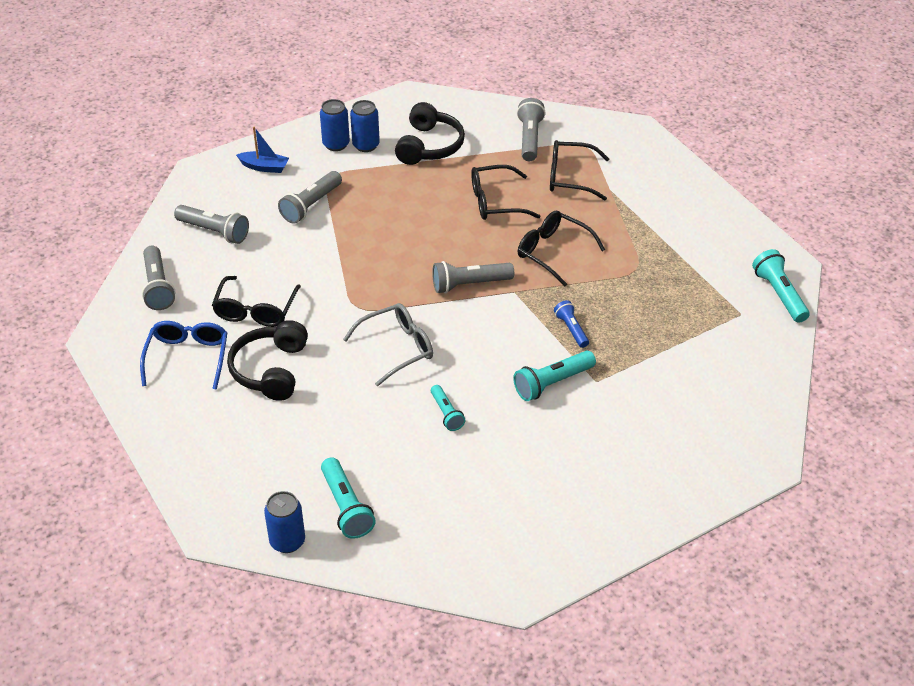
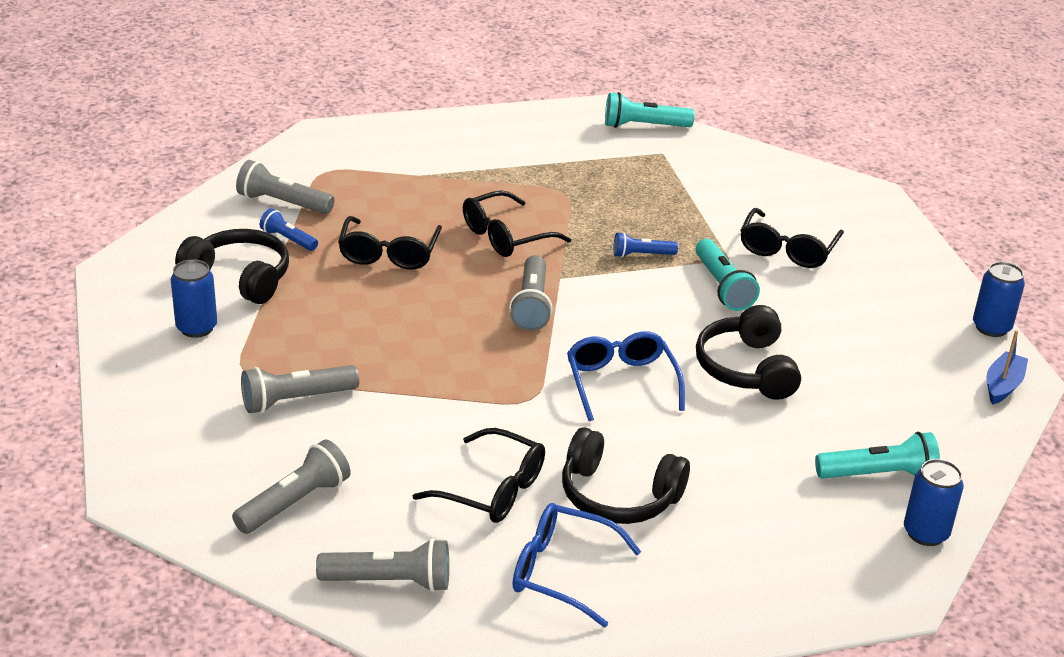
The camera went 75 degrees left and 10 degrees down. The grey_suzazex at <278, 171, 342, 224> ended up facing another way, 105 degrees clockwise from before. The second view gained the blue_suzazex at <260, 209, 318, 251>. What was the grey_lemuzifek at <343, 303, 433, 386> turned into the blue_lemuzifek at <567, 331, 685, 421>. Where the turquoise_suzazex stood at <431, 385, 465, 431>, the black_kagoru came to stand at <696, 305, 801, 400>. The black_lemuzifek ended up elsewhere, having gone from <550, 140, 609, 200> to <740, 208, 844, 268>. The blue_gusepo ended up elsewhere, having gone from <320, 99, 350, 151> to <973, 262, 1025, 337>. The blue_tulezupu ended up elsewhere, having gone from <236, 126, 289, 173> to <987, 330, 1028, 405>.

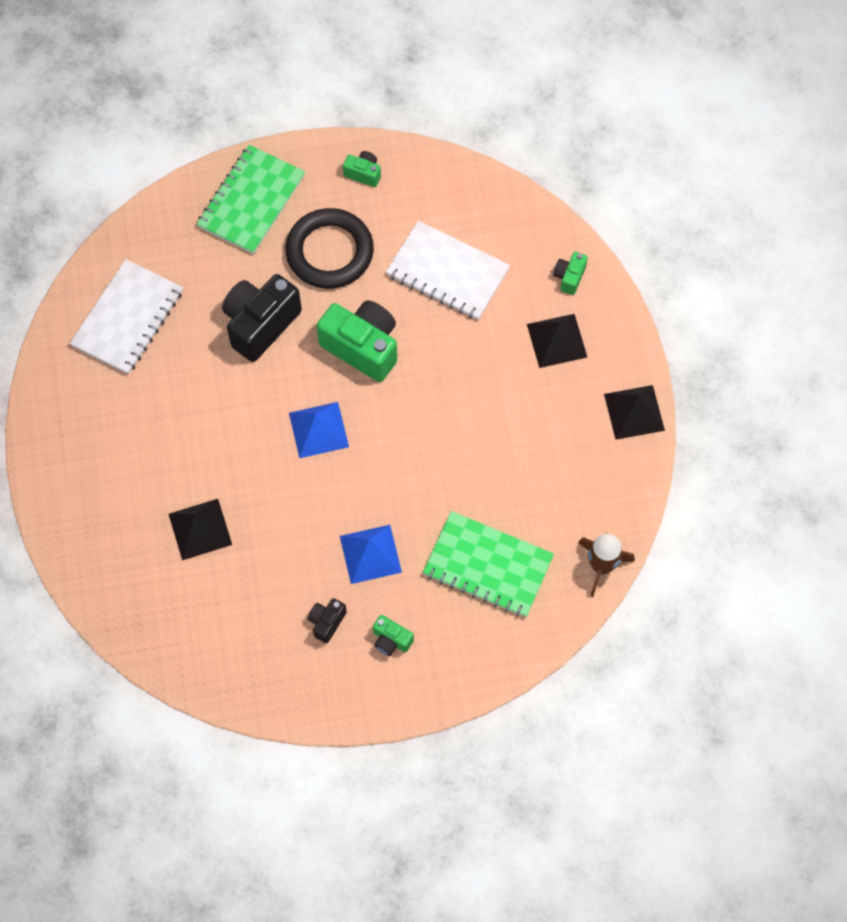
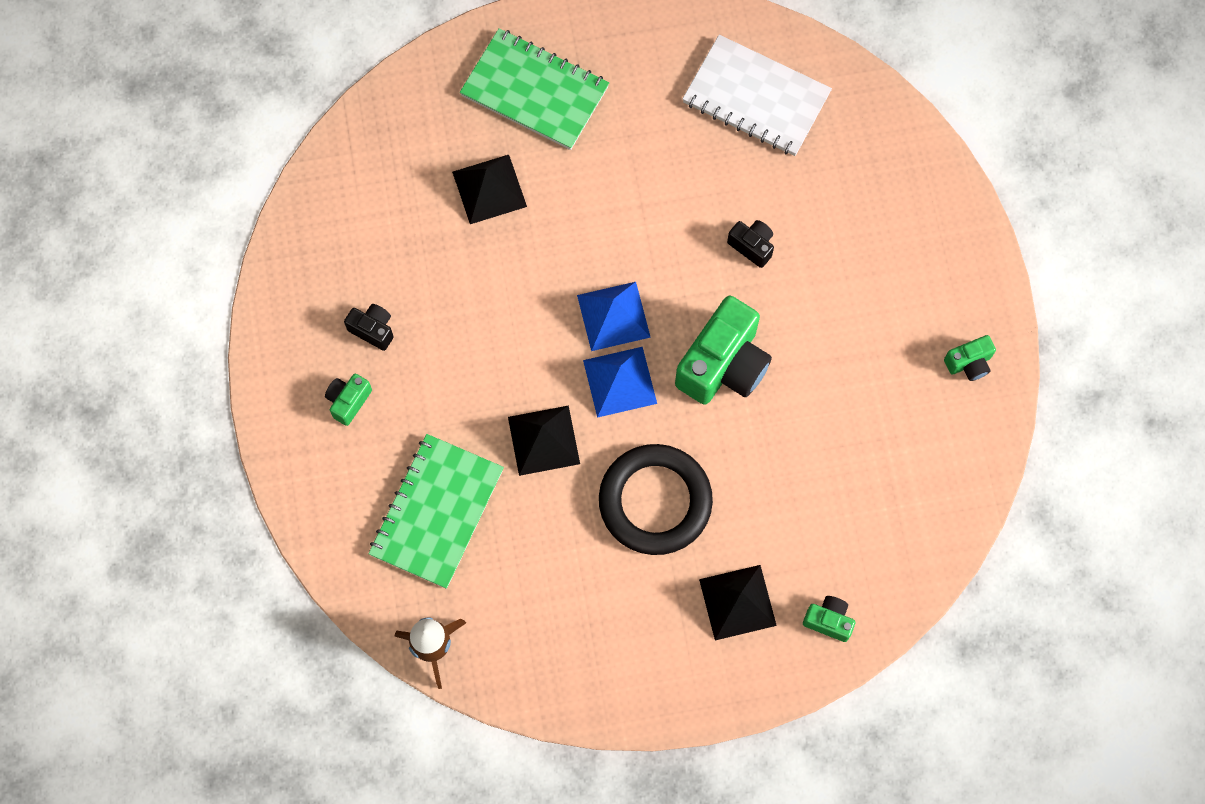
The camera went 90 degrees right and 5 degrees up. The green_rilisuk ended up elsewhere, having gone from <196, 145, 305, 254> to <460, 28, 609, 150>. The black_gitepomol ended up elsewhere, having gone from <604, 385, 665, 440> to <508, 405, 580, 476>. The blue_gitepomol ended up elsewhere, having gone from <340, 525, 402, 584> to <583, 347, 657, 418>. The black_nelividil ended up elsewhere, having gone from <285, 208, 374, 289> to <599, 444, 713, 555>. The size of the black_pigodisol at <222, 274, 302, 362> changed by a factor of 0.48. The green_pigodisol at <343, 151, 381, 187> ended up facing another way, 45 degrees clockwise from before. The second view lost the white_rilisuk at <386, 221, 510, 320>.

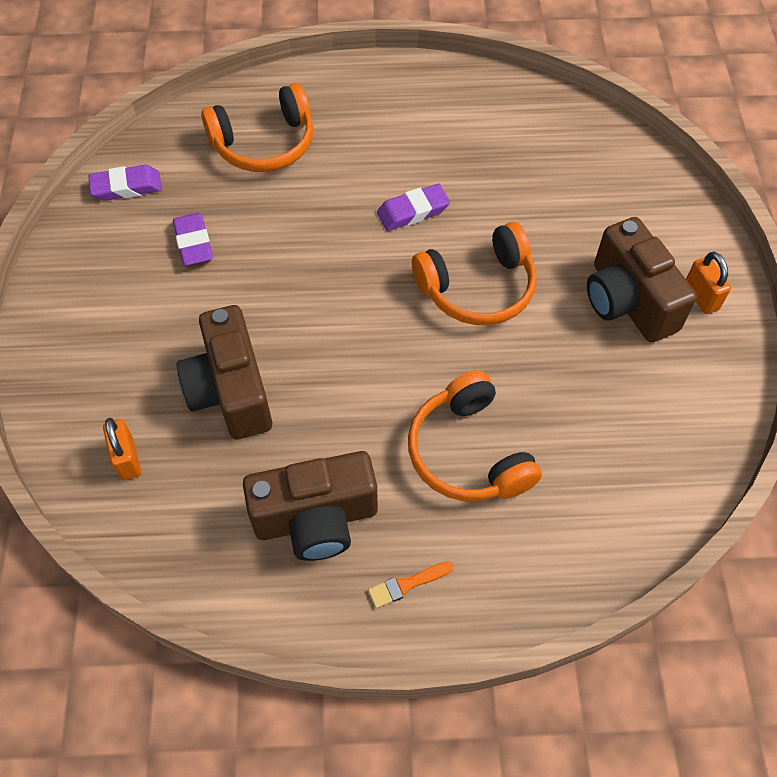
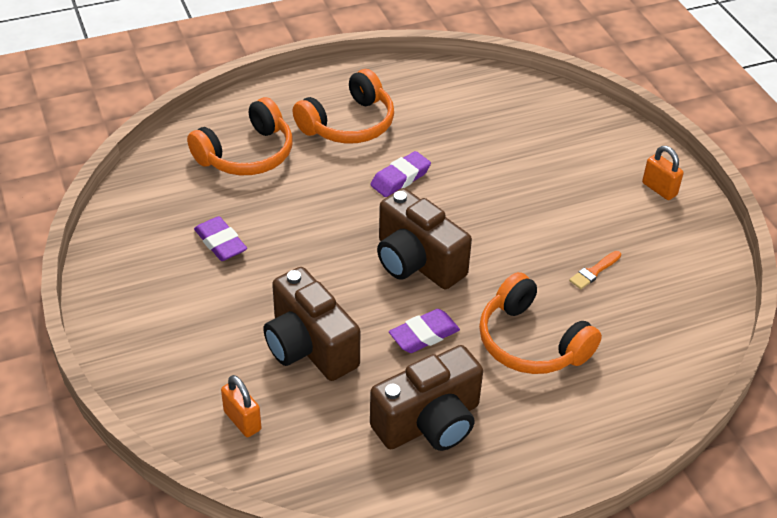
The camera went 20 degrees left and 15 degrees down. The orange_kagoru ended up elsewhere, having gone from <412, 222, 537, 325> to <293, 69, 394, 144>. The brown_pigodisol ended up elsewhere, having gone from <587, 217, 697, 343> to <377, 188, 472, 289>. The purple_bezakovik ended up elsewhere, having gone from <88, 165, 162, 201> to <389, 309, 460, 353>. The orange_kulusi ended up elsewhere, having gone from <368, 561, 453, 608> to <569, 251, 621, 289>.

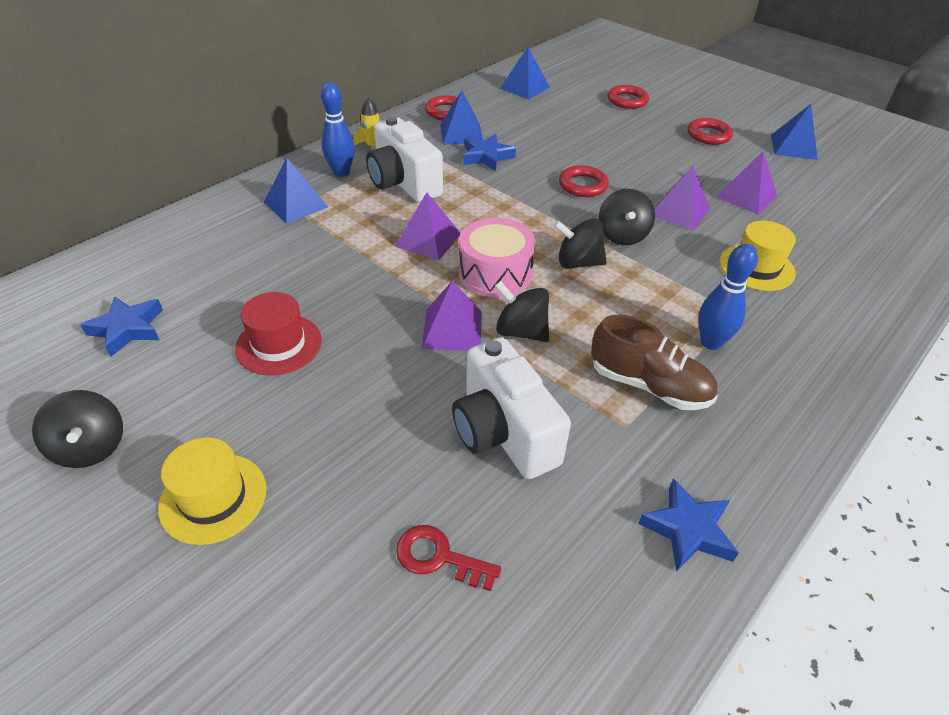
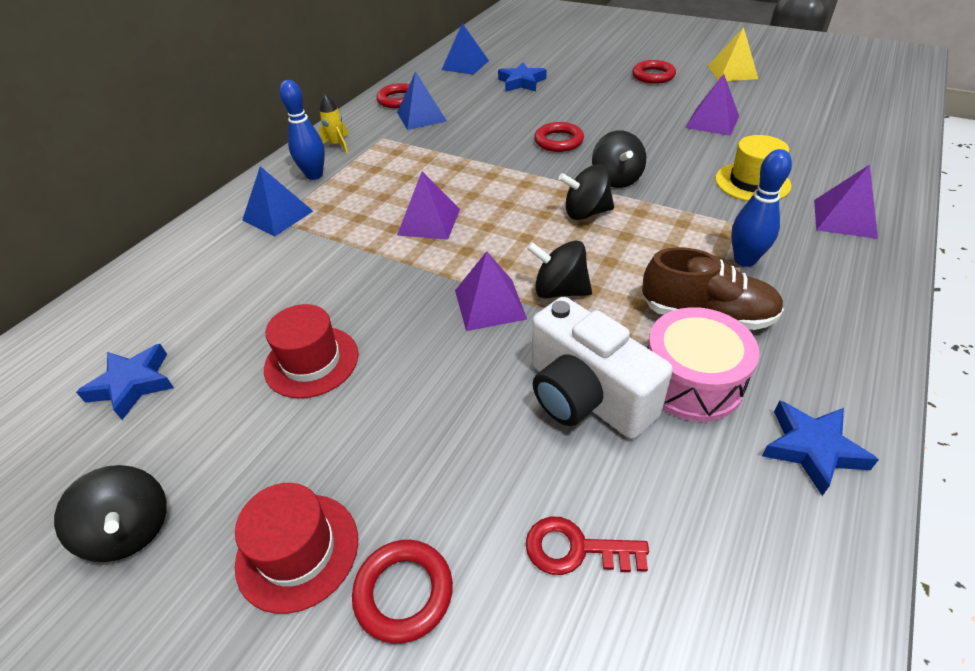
The camera went 10 degrees left and 0 degrees up. What was the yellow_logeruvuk at <158, 437, 267, 545> turned into the red_logeruvuk at <235, 483, 358, 614>. The red_nelividil ended up elsewhere, having gone from <608, 85, 649, 109> to <352, 540, 453, 644>. The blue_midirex ended up elsewhere, having gone from <463, 134, 516, 171> to <498, 62, 547, 92>. The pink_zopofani ended up elsewhere, having gone from <459, 218, 536, 298> to <647, 307, 759, 422>. What was the blue_gitepomol at <771, 104, 818, 160> turned into the yellow_gitepomol at <708, 27, 758, 81>. The purple_gitepomol ended up elsewhere, having gone from <654, 166, 710, 230> to <814, 165, 878, 239>. The second view lost the white_pigodisol at <366, 116, 443, 203>.

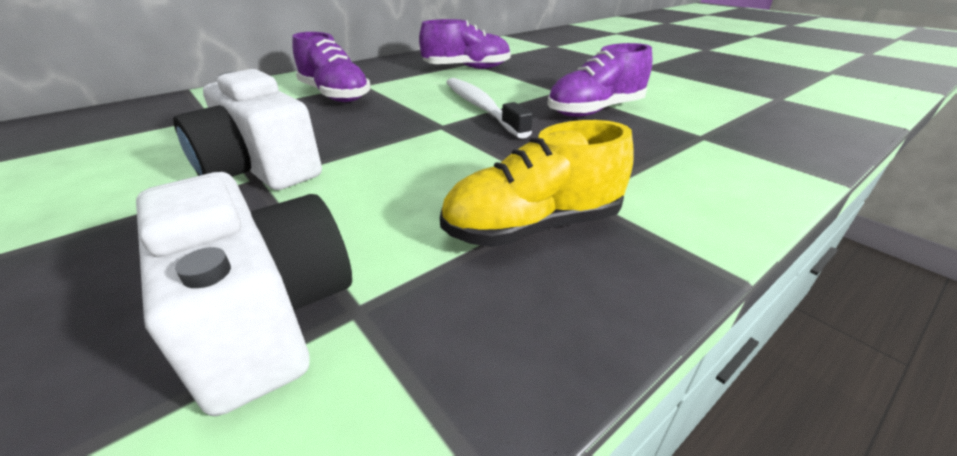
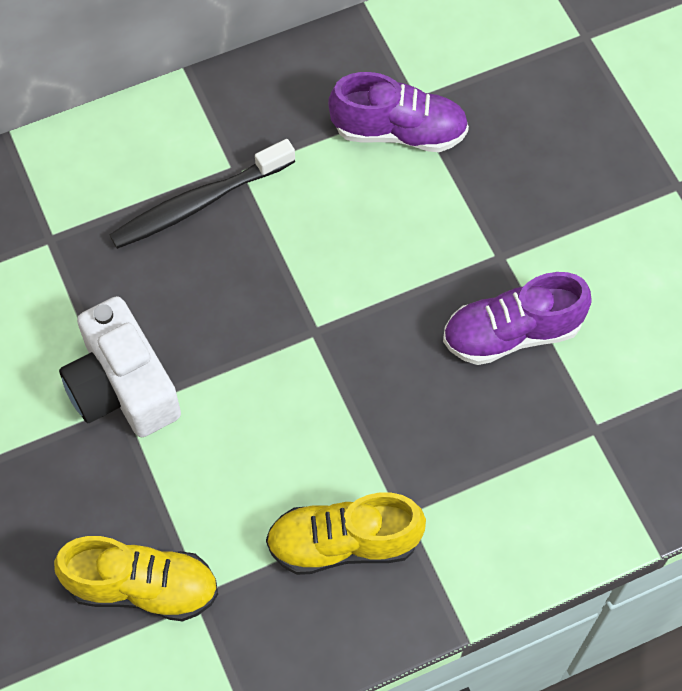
The camera went 15 degrees right and 30 degrees up. Where the white_pigodisol stood at <136, 172, 352, 416>, the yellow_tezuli came to stand at <54, 536, 218, 621>. Where the purple_tezuli stood at <292, 32, 371, 102>, the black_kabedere came to stand at <109, 139, 295, 249>. The second view lost the white_kabedere at <446, 78, 533, 139>.

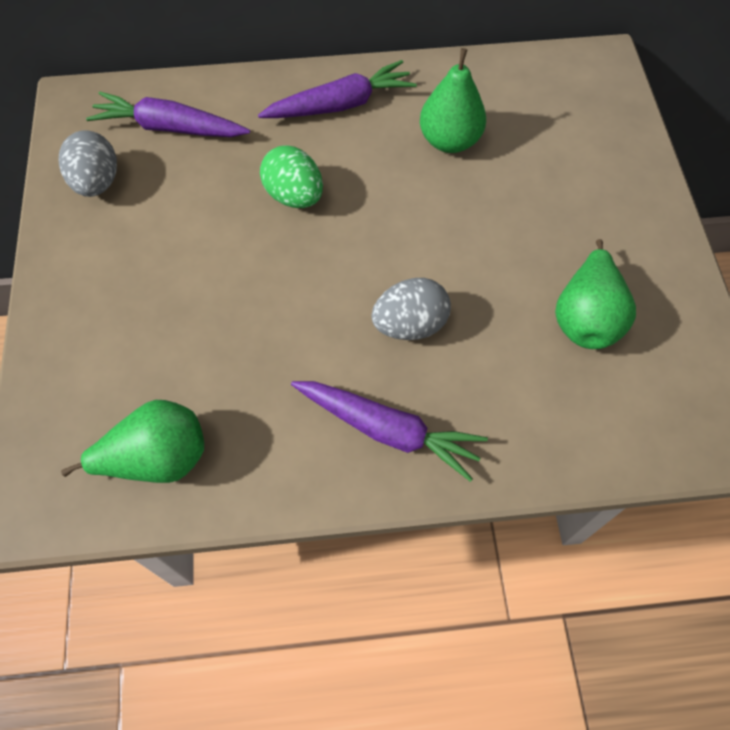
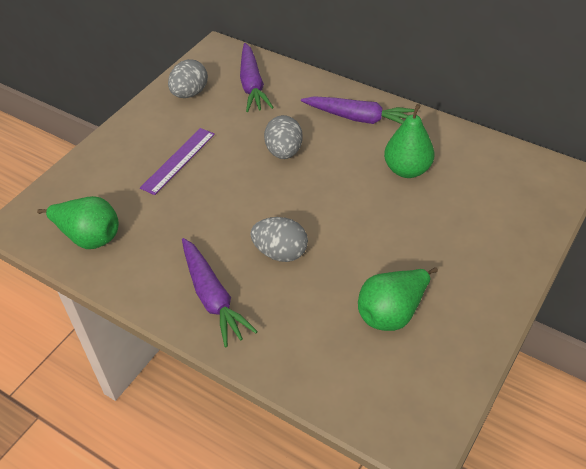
The camera went 40 degrees right and 15 degrees down. The second view gained the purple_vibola at <140, 128, 215, 195>. The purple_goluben at <86, 92, 250, 137> ended up facing another way, 150 degrees counterclockwise from before. What was the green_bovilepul at <260, 146, 323, 208> turned into the grey_bovilepul at <264, 115, 303, 159>.

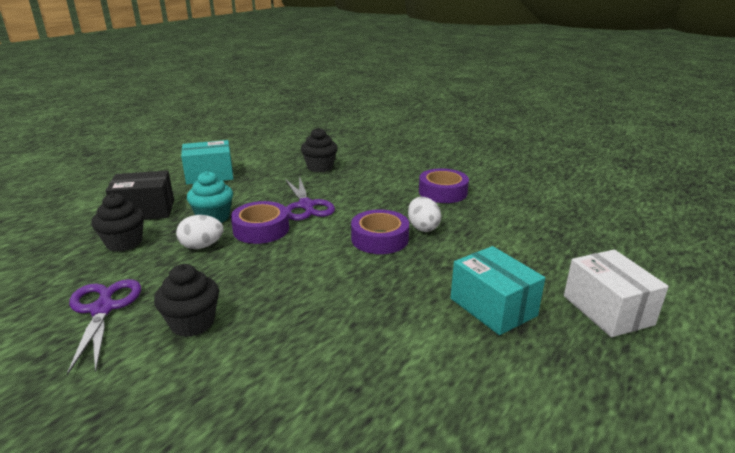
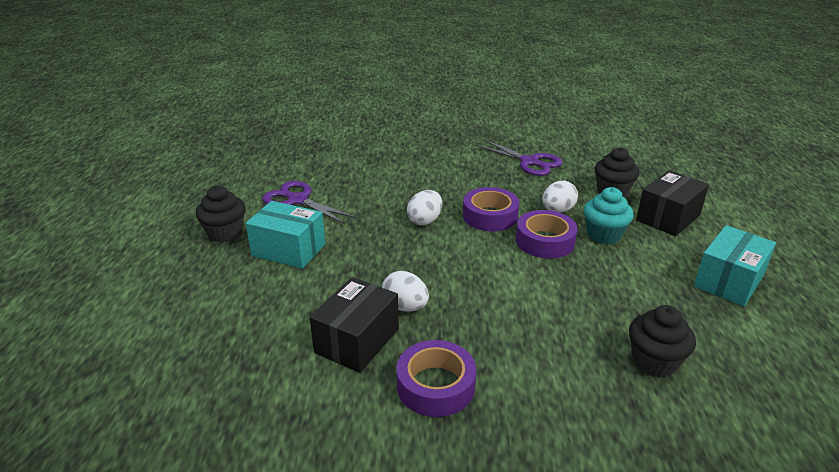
The camera went 145 degrees right and 5 degrees up. The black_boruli ended up elsewhere, having gone from <154, 264, 219, 337> to <196, 186, 246, 242>. The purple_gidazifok ended up elsewhere, having gone from <285, 176, 335, 221> to <263, 181, 357, 224>. The second view gained the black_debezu at <310, 277, 399, 373>. The second view gained the white_bovilepul at <407, 190, 442, 225>. The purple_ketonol ended up elsewhere, having gone from <351, 209, 409, 254> to <463, 187, 520, 231>. The second view lost the white_debezu at <564, 250, 669, 337>.

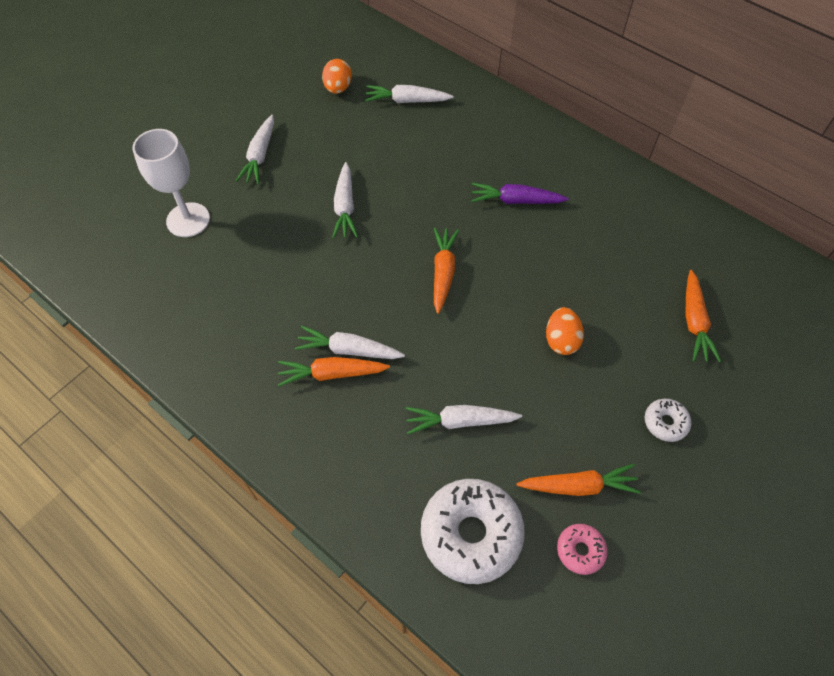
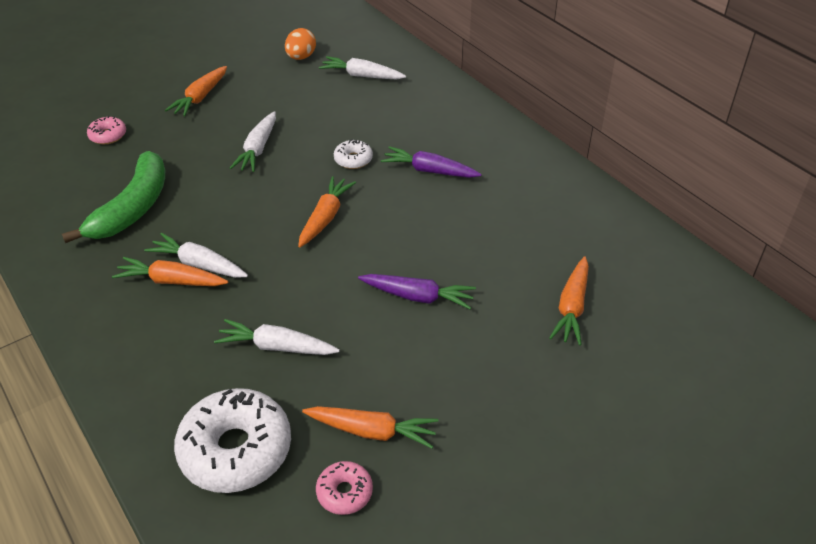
The camera went 15 degrees right and 15 degrees down. The second view gained the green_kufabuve at <62, 151, 165, 243>. Where the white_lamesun stood at <133, 129, 210, 237>, the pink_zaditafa came to stand at <87, 116, 126, 144>. What was the white_goluben at <236, 115, 274, 184> turned into the orange_goluben at <165, 66, 227, 116>. The white_zaditafa ended up elsewhere, having gone from <645, 399, 691, 442> to <334, 139, 373, 169>. Where the orange_bovilepul stood at <546, 307, 584, 355>, the purple_goluben came to stand at <358, 274, 476, 309>.

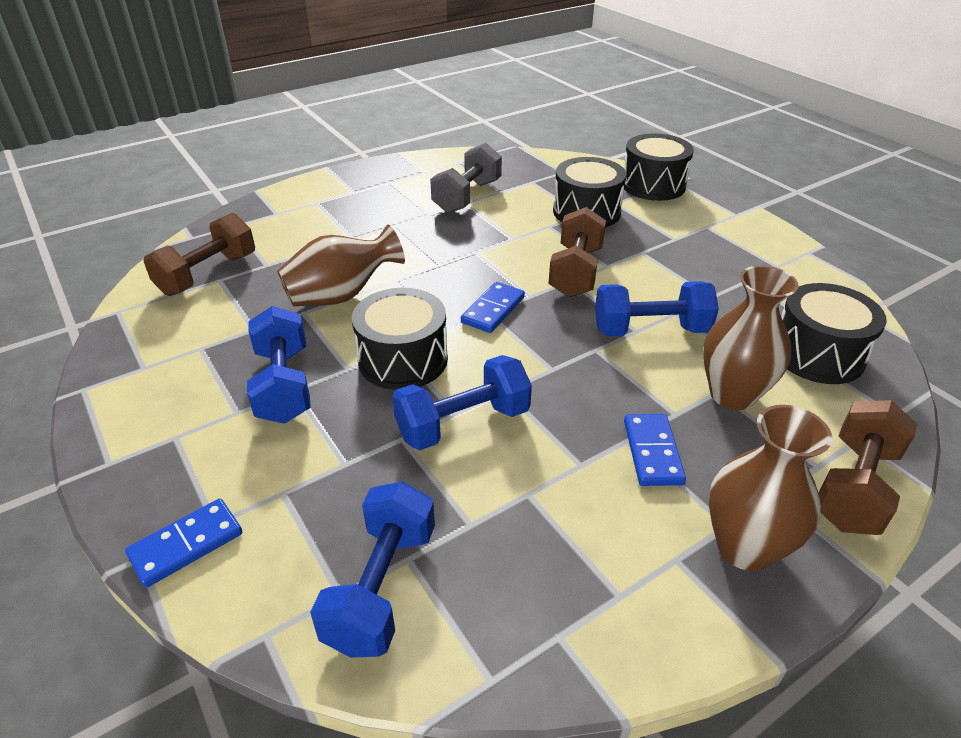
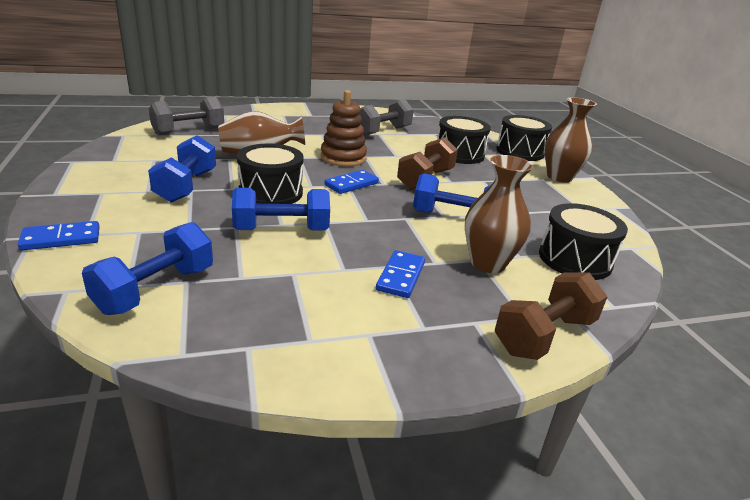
The camera went 15 degrees right and 10 degrees down. What was the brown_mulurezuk at <143, 213, 255, 296> turned into the grey_mulurezuk at <149, 96, 224, 135>. The second view gained the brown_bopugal at <321, 90, 367, 167>. The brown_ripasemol ended up elsewhere, having gone from <709, 405, 832, 571> to <545, 97, 597, 183>.

